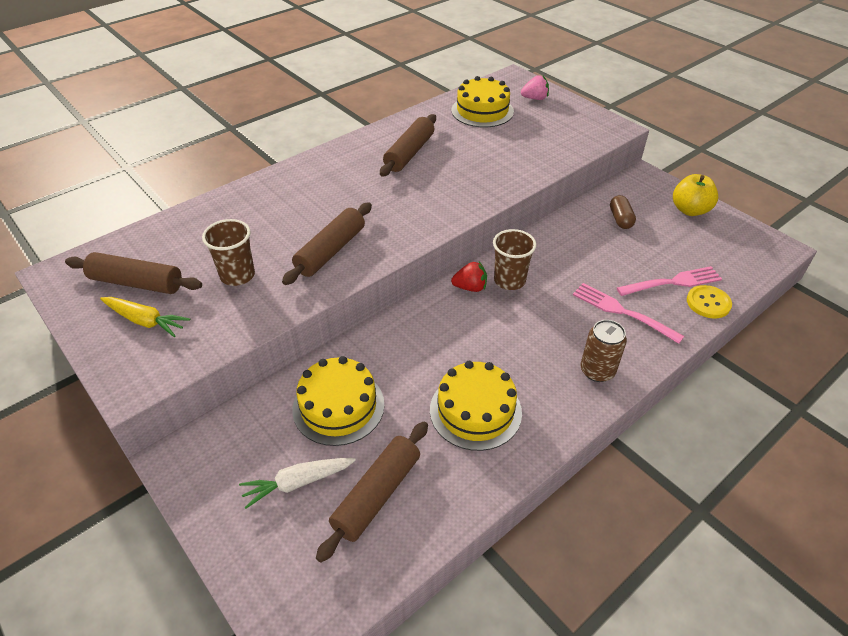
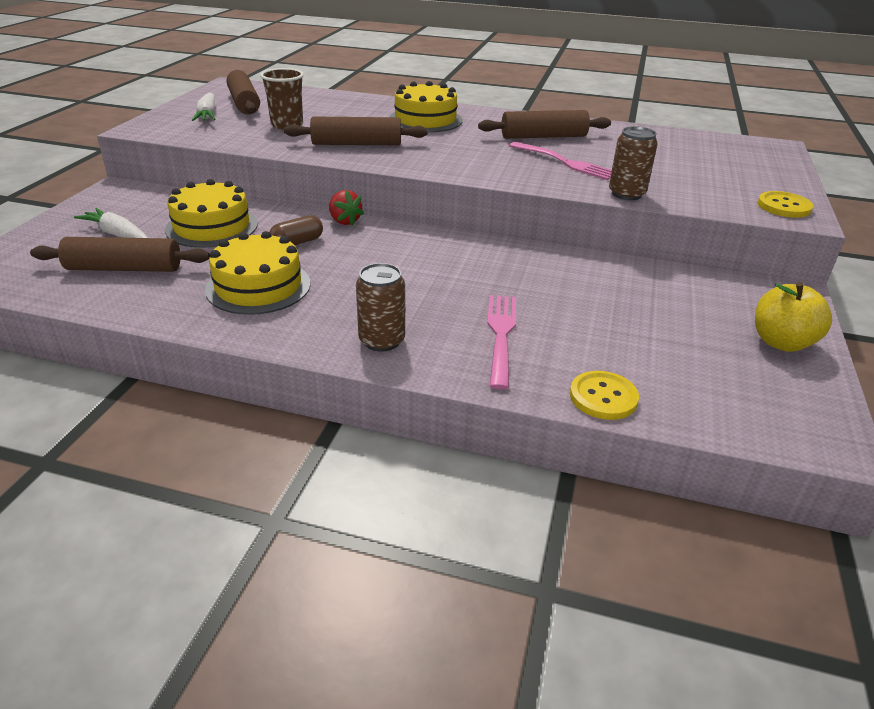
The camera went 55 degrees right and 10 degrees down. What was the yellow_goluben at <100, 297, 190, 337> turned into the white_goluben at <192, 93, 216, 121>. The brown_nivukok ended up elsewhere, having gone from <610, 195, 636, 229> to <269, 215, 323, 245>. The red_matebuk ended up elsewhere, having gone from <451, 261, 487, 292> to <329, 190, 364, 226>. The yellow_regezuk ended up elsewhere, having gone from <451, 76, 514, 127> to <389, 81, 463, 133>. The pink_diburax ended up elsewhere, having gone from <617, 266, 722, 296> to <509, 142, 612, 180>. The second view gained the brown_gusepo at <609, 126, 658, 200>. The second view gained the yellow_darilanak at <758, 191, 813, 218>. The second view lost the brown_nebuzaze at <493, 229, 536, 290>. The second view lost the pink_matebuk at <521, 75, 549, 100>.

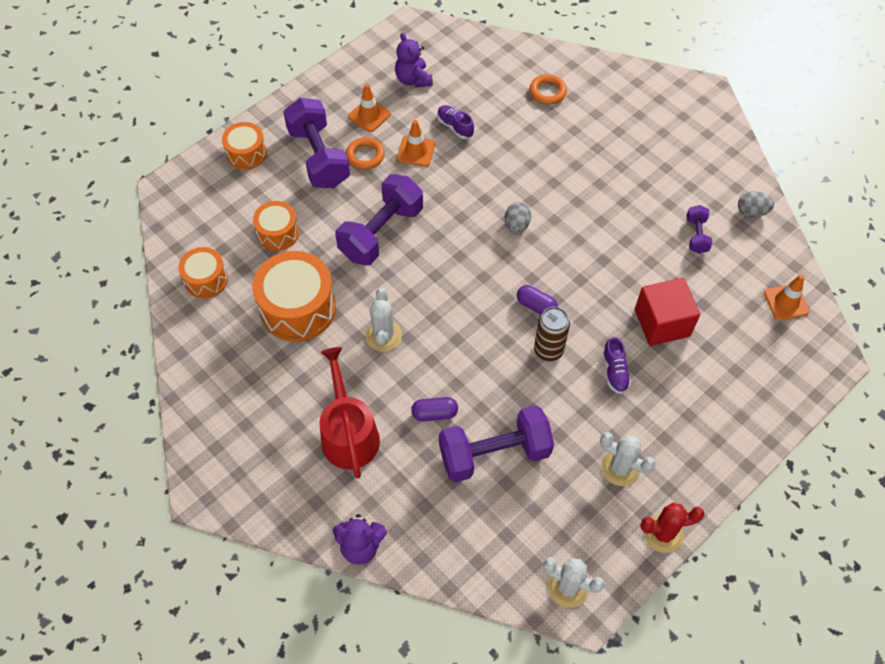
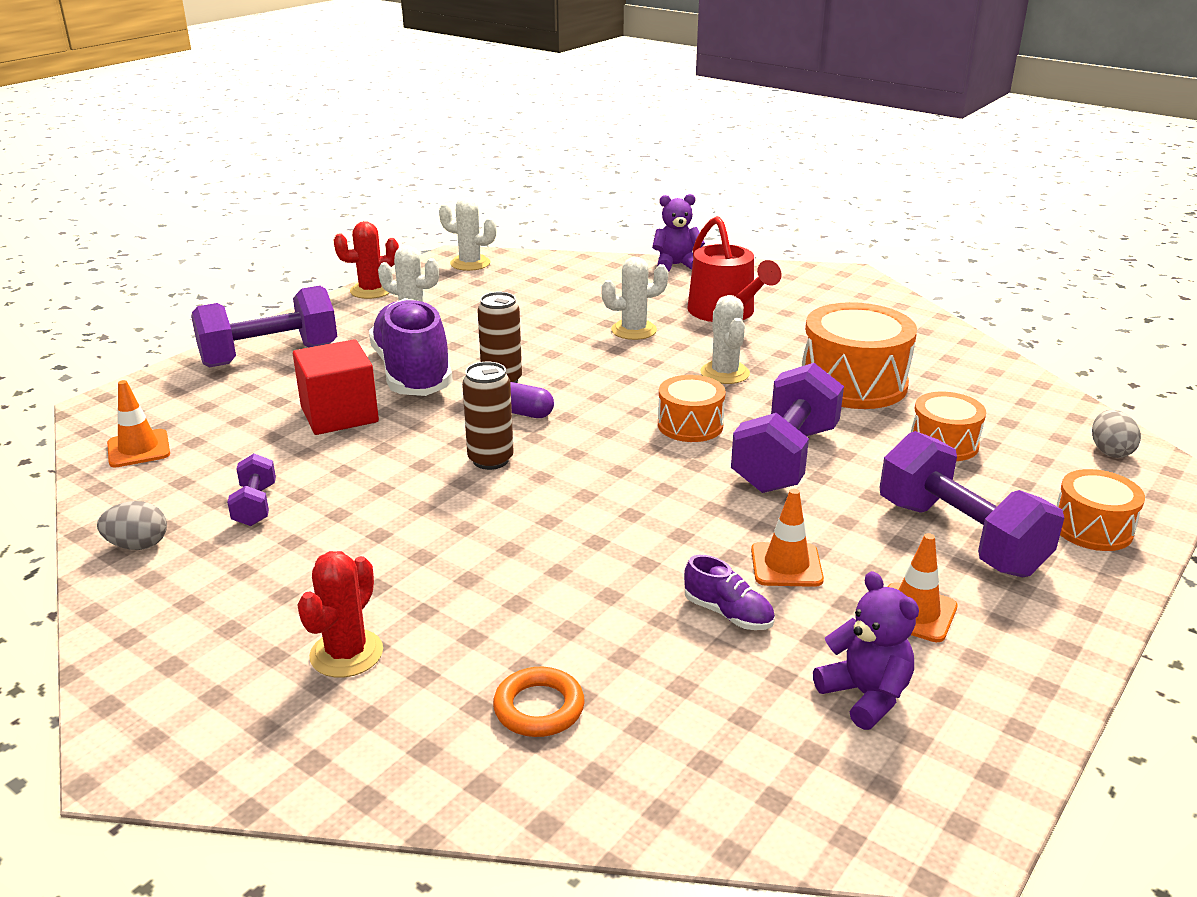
The camera went 170 degrees right and 30 degrees down. The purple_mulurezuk ended up elsewhere, having gone from <439, 406, 554, 482> to <191, 285, 337, 368>. The second view gained the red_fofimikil at <297, 551, 383, 678>. The size of the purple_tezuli at <602, 337, 631, 394> changed by a factor of 2.32. The second view gained the brown_gusepo at <462, 362, 514, 470>. Where the purple_nivukok stood at <411, 397, 458, 421>, the white_fofimikil came to stand at <601, 257, 668, 340>. The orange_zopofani ended up elsewhere, having gone from <178, 247, 228, 298> to <658, 375, 726, 442>. The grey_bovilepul ended up elsewhere, having gone from <505, 202, 531, 234> to <1092, 410, 1141, 458>. The second view lost the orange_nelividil at <346, 137, 385, 170>.

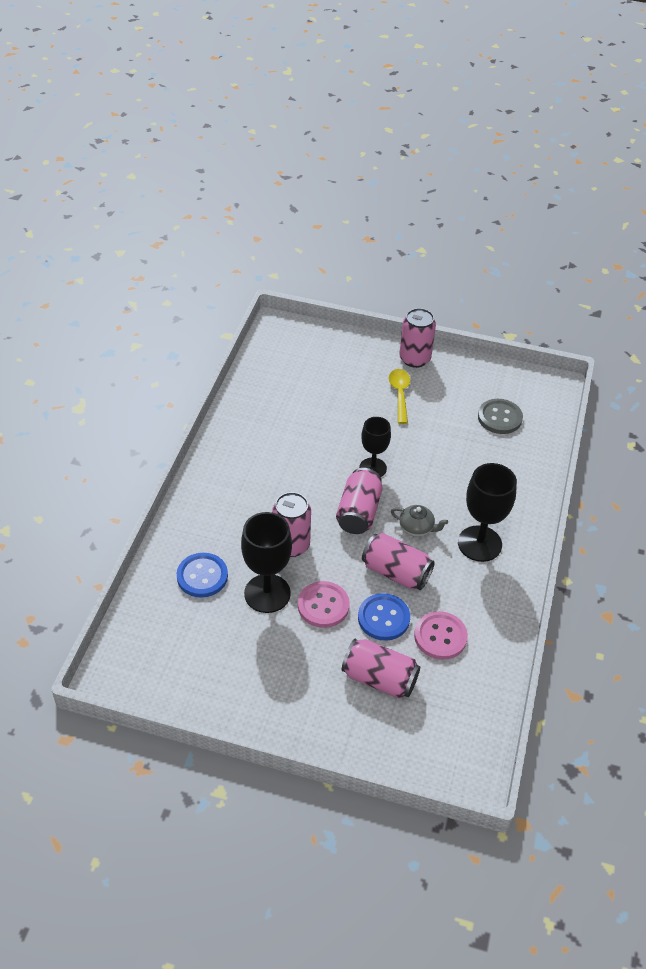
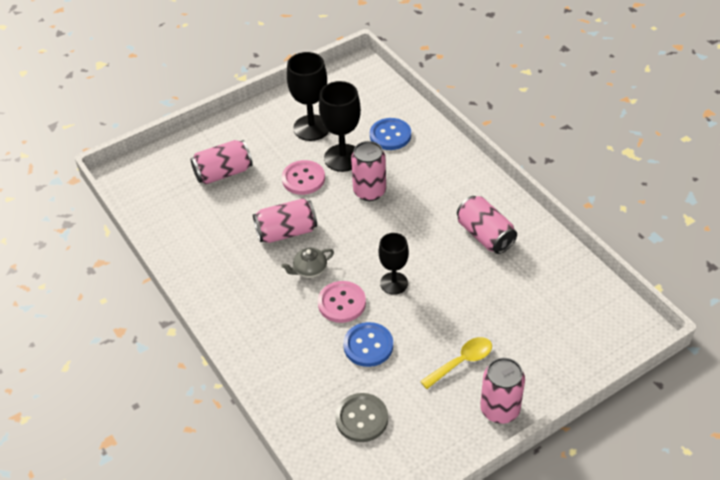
The camera went 135 degrees right and 0 degrees up. The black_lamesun ended up elsewhere, having gone from <458, 463, 517, 562> to <287, 52, 329, 141>. The pink_darilanak ended up elsewhere, having gone from <414, 611, 468, 660> to <318, 281, 366, 323>. The blue_darilanak ended up elsewhere, having gone from <358, 593, 410, 641> to <343, 322, 393, 367>. The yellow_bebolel at <389, 369, 410, 424> ended up facing another way, 75 degrees counterclockwise from before. The pink_gusepo ended up elsewhere, having gone from <336, 468, 383, 534> to <457, 196, 517, 254>.

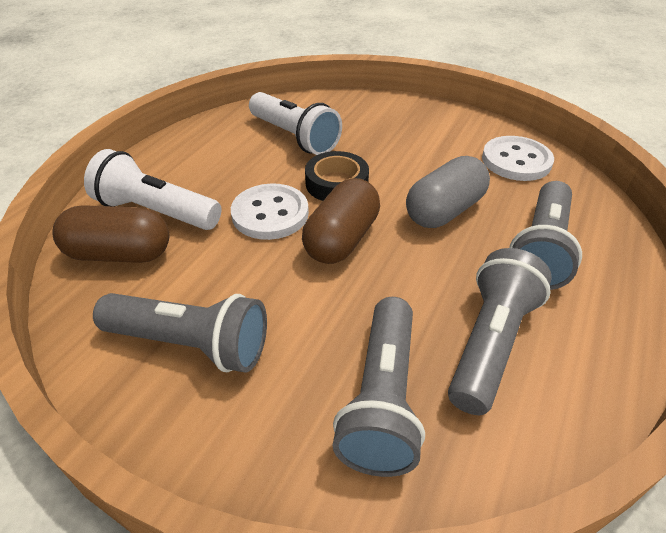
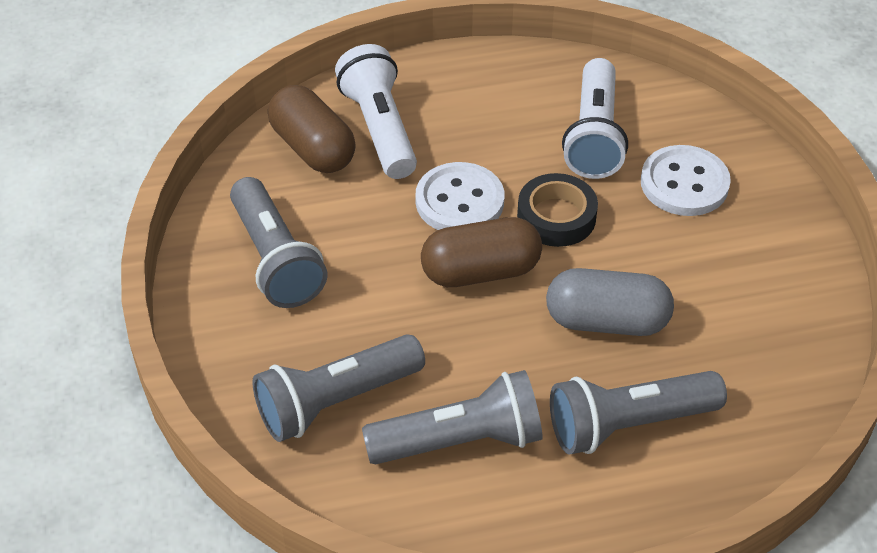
The camera went 50 degrees right and 5 degrees up. The white_darilanak ended up elsewhere, having gone from <482, 136, 554, 181> to <641, 145, 731, 216>.

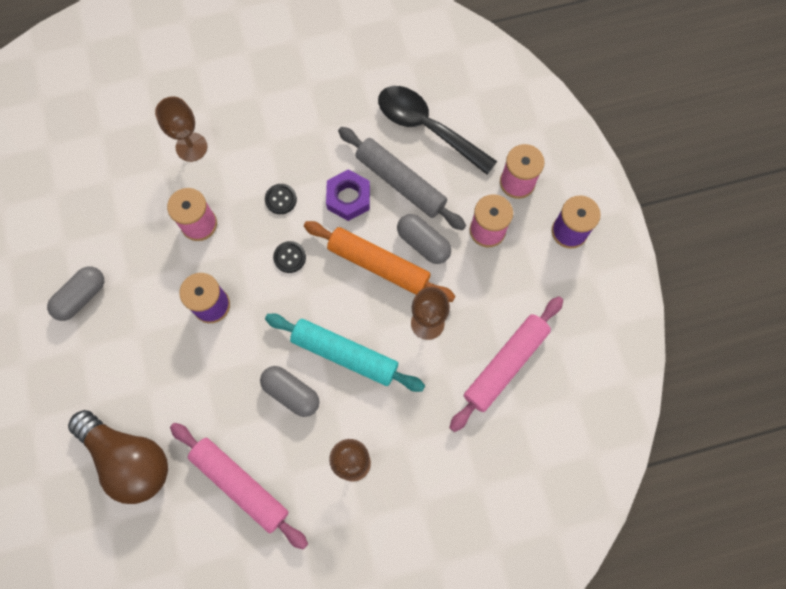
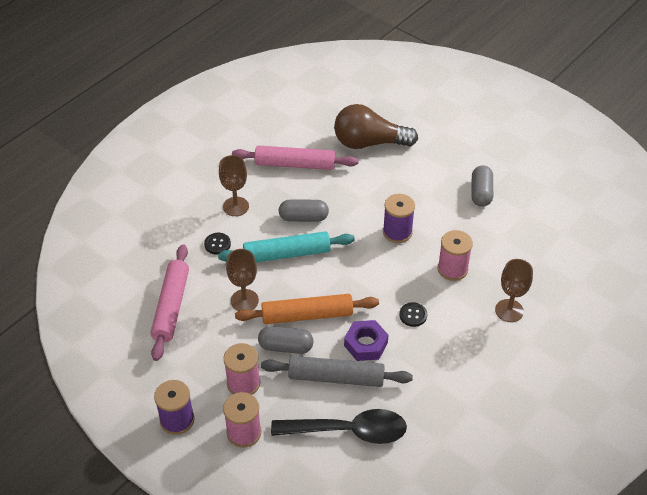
The camera went 145 degrees right and 25 degrees down. The black_darilanak ended up elsewhere, having gone from <273, 241, 306, 273> to <204, 233, 231, 254>.

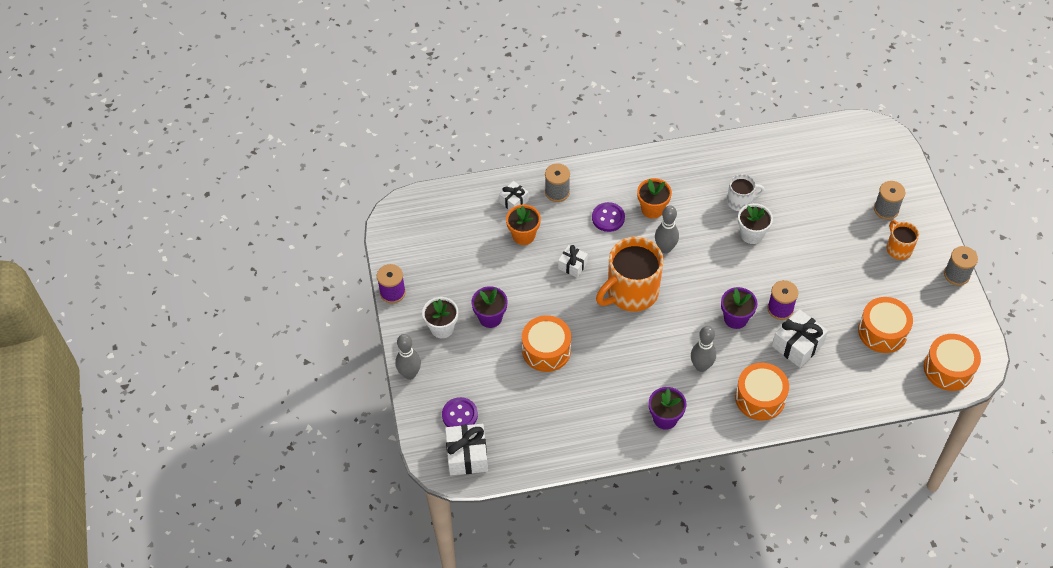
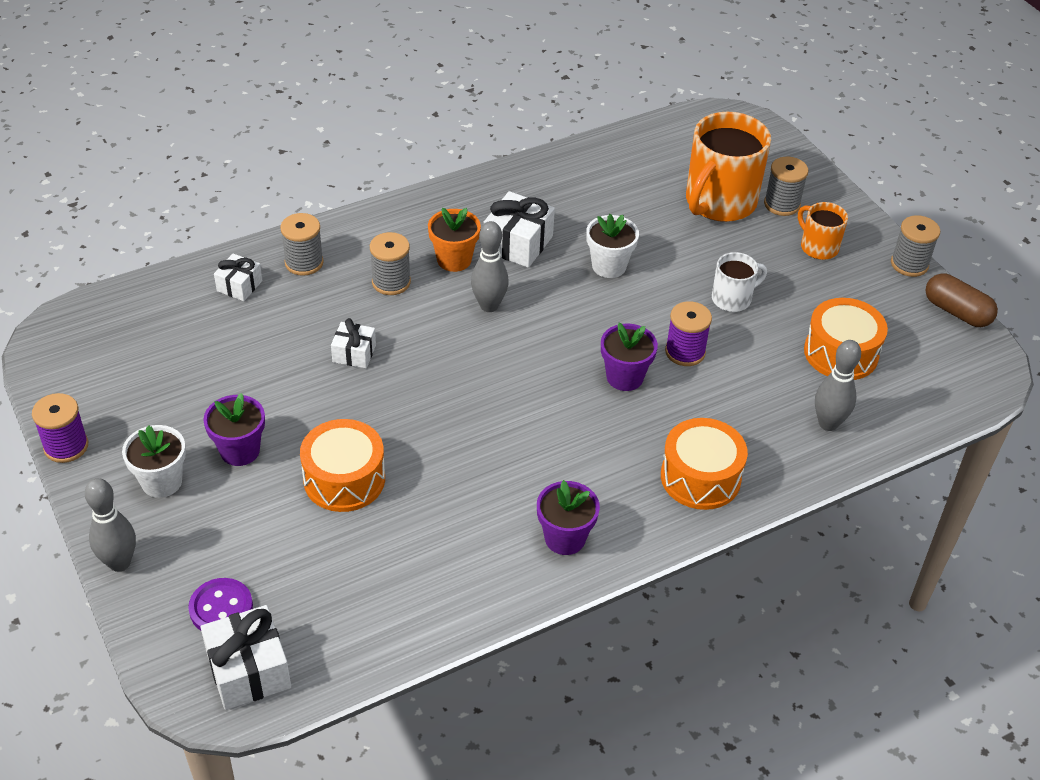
The camera went 20 degrees left and 10 degrees down. Where the purple_darilanak stood at <592, 202, 625, 232>, the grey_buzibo came to stand at <370, 232, 411, 295>. The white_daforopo ended up elsewhere, having gone from <772, 309, 828, 368> to <483, 191, 555, 268>. The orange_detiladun ended up elsewhere, having gone from <596, 237, 663, 312> to <686, 112, 771, 222>. The white_detiladun ended up elsewhere, having gone from <727, 174, 765, 211> to <712, 252, 767, 312>. The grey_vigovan ended up elsewhere, having gone from <691, 326, 716, 372> to <815, 340, 861, 431>. The second view gained the brown_nivukok at <926, 273, 998, 327>. The second view lost the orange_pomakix at <506, 205, 541, 245>. The second view lost the orange_zopofani at <924, 334, 981, 391>.

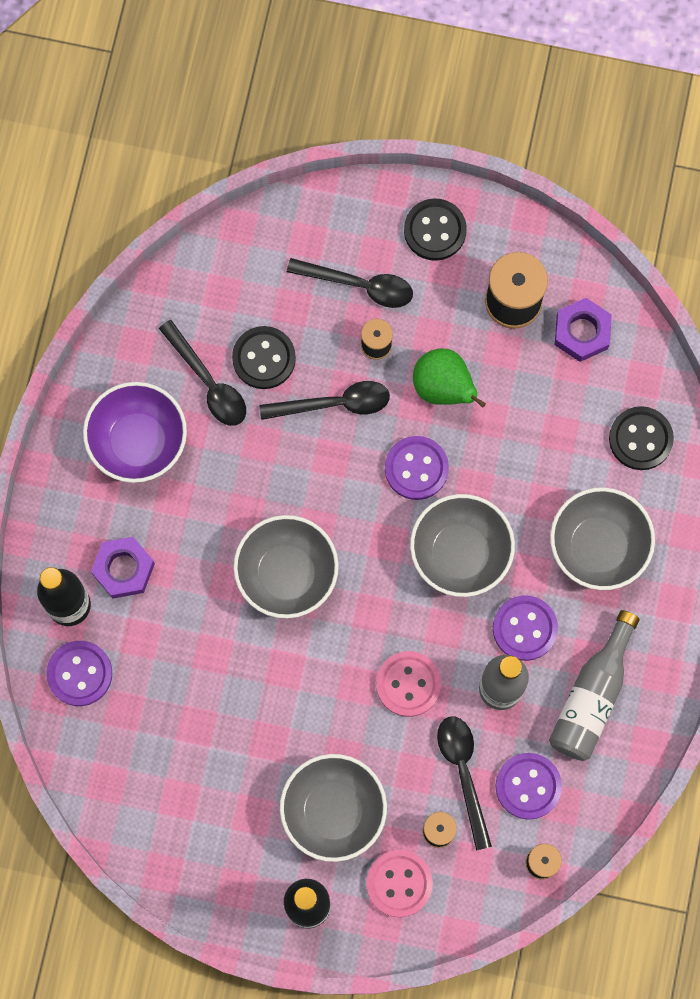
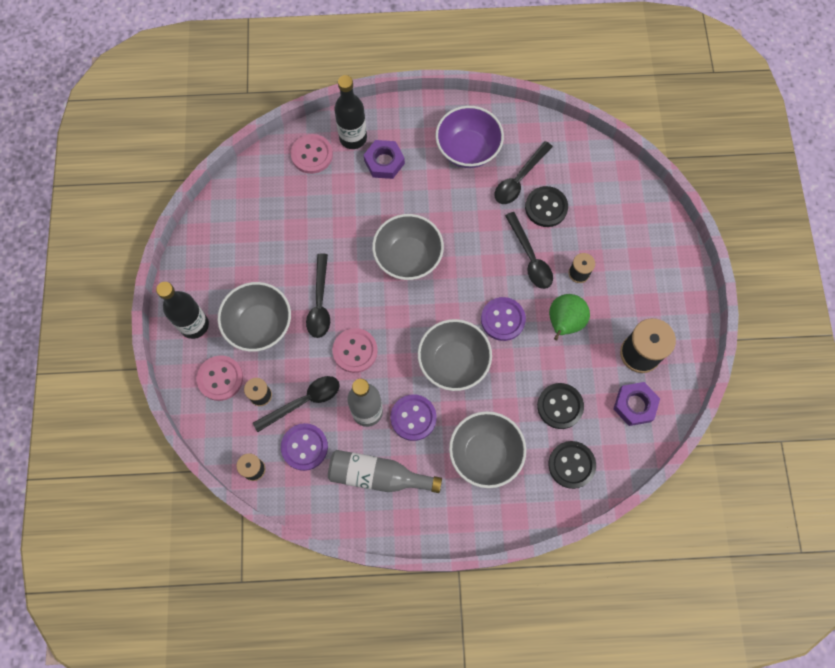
The camera went 75 degrees right and 5 degrees down. What was the purple_darilanak at <46, 641, 112, 706> turned into the pink_darilanak at <291, 134, 333, 174>. The black_bebolel ended up elsewhere, having gone from <287, 258, 413, 308> to <306, 254, 330, 338>. The black_darilanak ended up elsewhere, having gone from <404, 198, 467, 261> to <537, 383, 584, 429>.

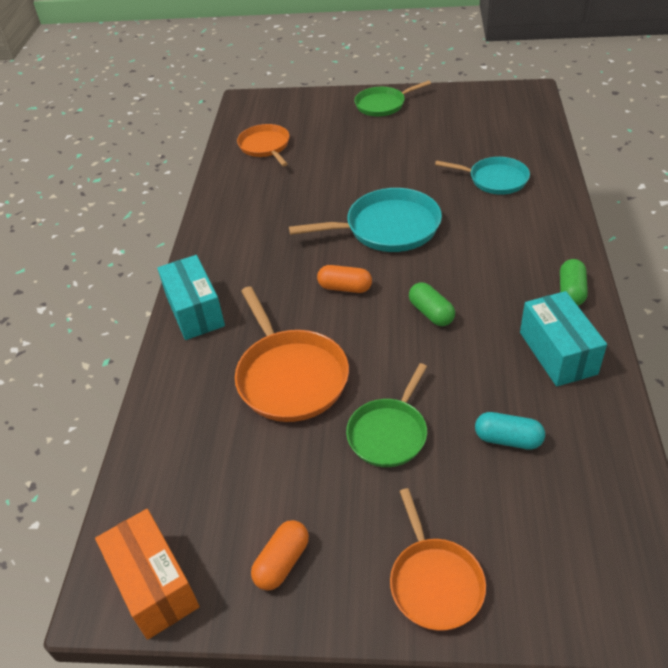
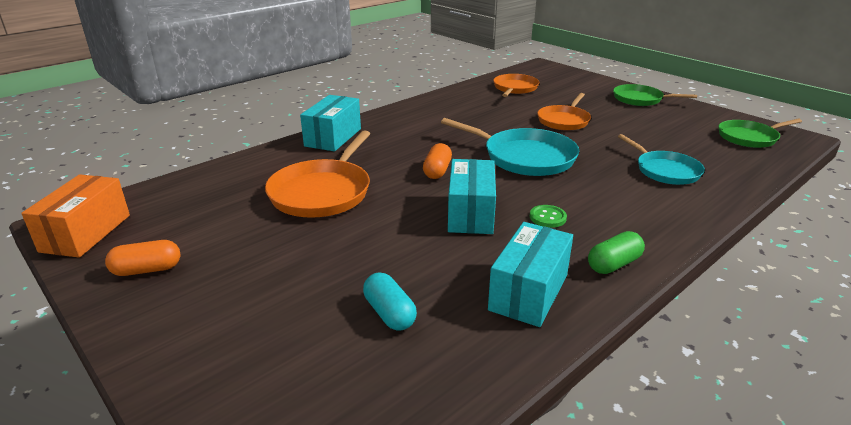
The camera went 40 degrees right and 15 degrees down. The orange_nivukok at <317, 265, 372, 293> ended up facing another way, 45 degrees clockwise from before. Where the green_nivukok stood at <409, 282, 455, 326>, the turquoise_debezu came to stand at <448, 159, 496, 234>. The second view gained the green_darilanak at <530, 205, 567, 228>. The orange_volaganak ended up elsewhere, having gone from <390, 488, 486, 631> to <537, 93, 591, 131>. The green_volaganak ended up elsewhere, having gone from <346, 363, 427, 467> to <718, 119, 802, 148>.

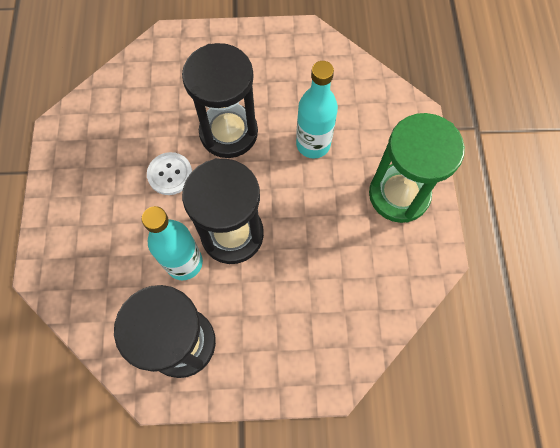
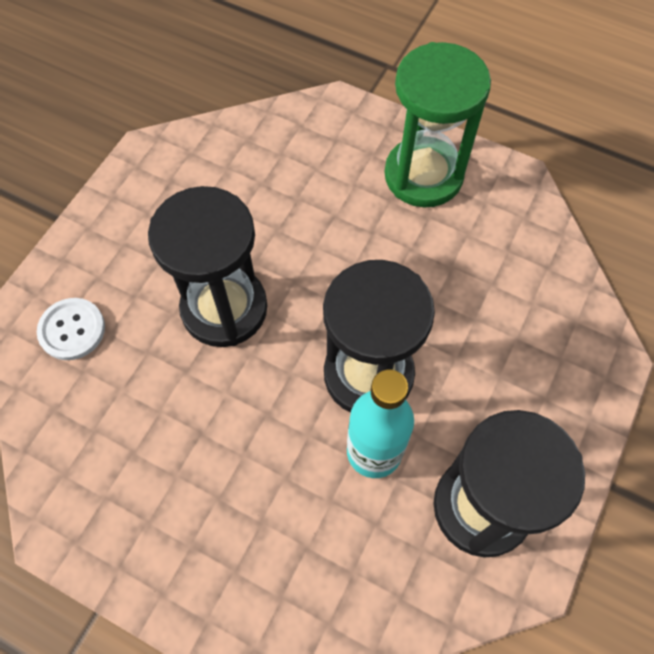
The camera went 60 degrees left and 5 degrees down. The white_darilanak ended up elsewhere, having gone from <147, 152, 192, 195> to <37, 298, 105, 360>. The second view lost the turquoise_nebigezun at <296, 61, 338, 159>.

